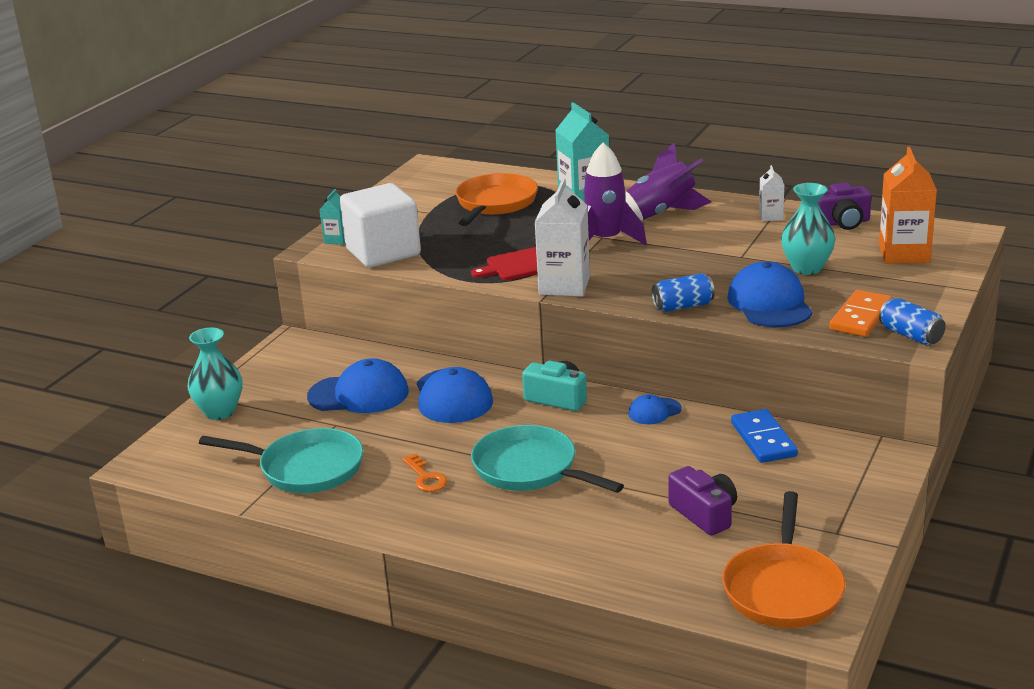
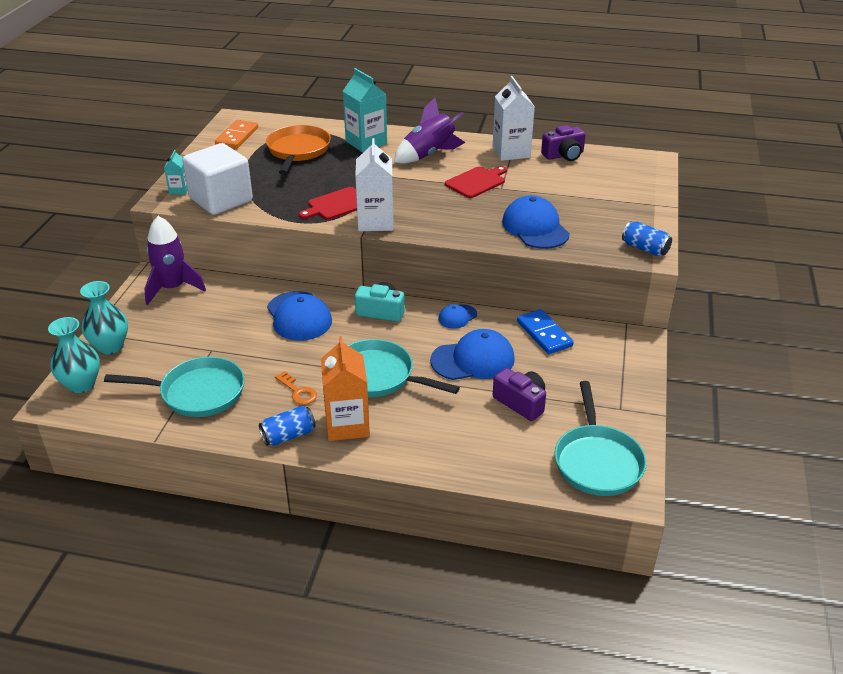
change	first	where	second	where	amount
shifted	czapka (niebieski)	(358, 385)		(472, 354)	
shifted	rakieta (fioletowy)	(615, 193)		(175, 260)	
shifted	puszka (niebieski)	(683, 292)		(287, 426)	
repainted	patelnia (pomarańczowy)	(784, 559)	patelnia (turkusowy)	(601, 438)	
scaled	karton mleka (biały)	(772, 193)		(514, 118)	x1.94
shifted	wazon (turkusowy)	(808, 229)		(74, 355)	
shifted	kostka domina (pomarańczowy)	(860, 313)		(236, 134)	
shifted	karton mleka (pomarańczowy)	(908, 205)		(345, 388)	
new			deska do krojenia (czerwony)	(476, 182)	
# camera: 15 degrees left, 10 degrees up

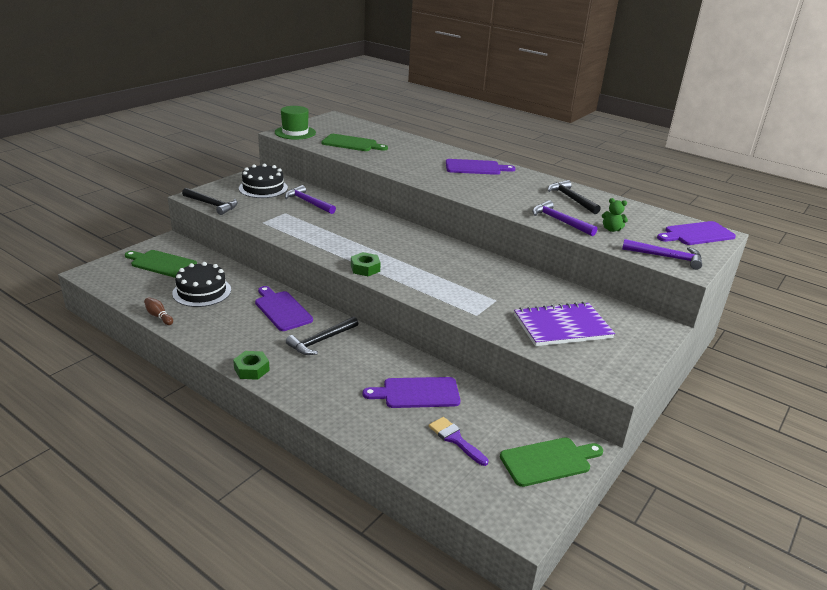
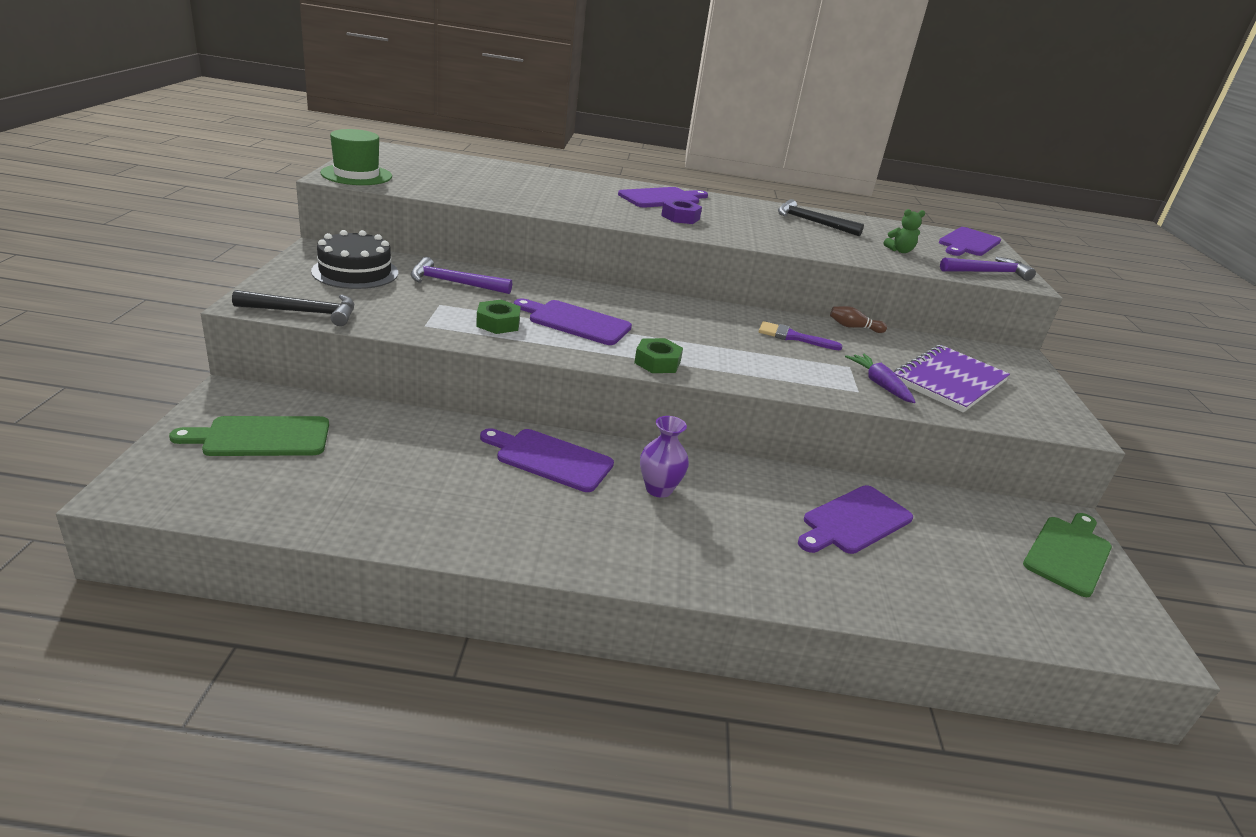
change	first	where	second	where	amount
shifted	kręgiel (brązowy)	(158, 311)		(858, 319)	
gone	tort (czarny)	(201, 284)			
shifted	nakrętka (zielony)	(251, 365)		(498, 317)	
swapped	młotek (czarny)	(322, 336)	wazon (fioletowy)	(664, 457)	
gone	deska do krojenia (zielony)	(354, 142)			
shifted	pędzel (fioletowy)	(458, 441)		(801, 335)	
gone	młotek (fioletowy)	(564, 218)			
new			deska do krojenia (fioletowy)	(573, 321)	
new			nakrętka (fioletowy)	(681, 211)	
new			marchewka (fioletowy)	(880, 378)	
# camera: 35 degrees left, 0 degrees up

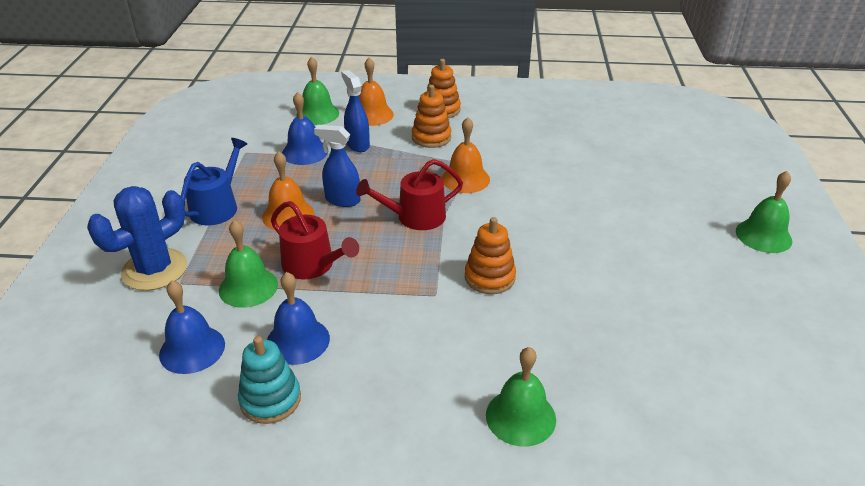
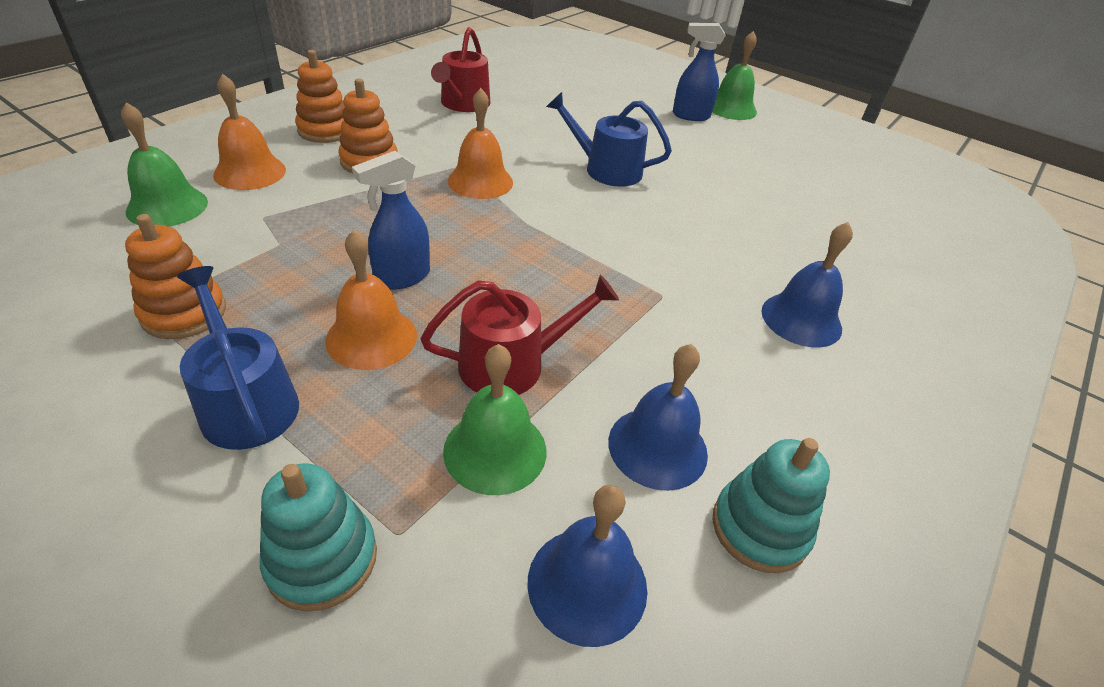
change	first	where	second	where	amount
swapped	kaktus (niebieski)	(137, 238)	zabawka nakładanka (turkusowy)	(318, 537)	
shifted	dzwonek (niebieski)	(305, 128)		(807, 284)	
shifted	spryskiwacz (niebieski)	(355, 111)		(699, 72)	
shifted	konewka (czerwony)	(409, 194)		(460, 69)	
shifted	zabawka nakładanka (pomarańczowy)	(490, 255)		(175, 276)	
gone	dzwonek (zielony)	(521, 397)			
new			konewka (niebieski)	(609, 139)	
# camera: 60 degrees left, 5 degrees up

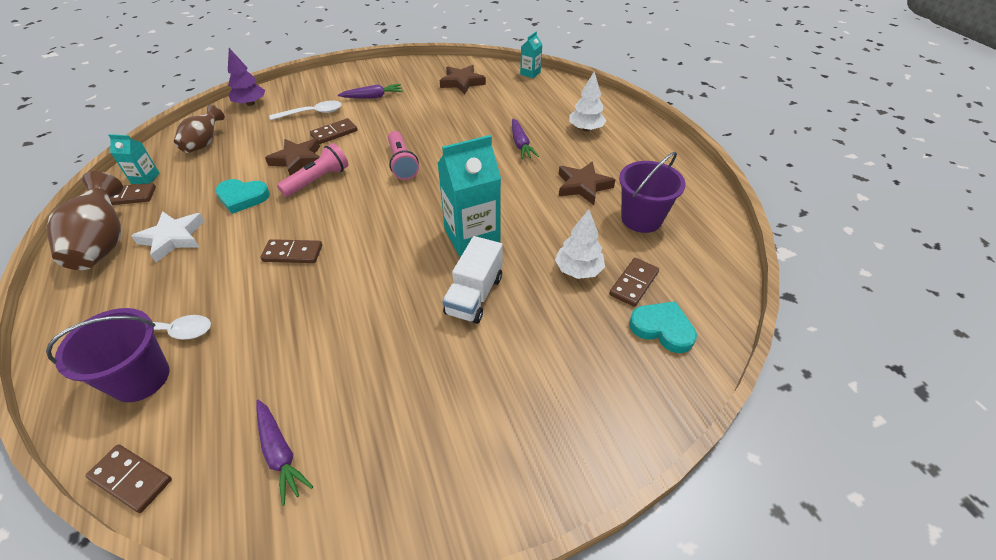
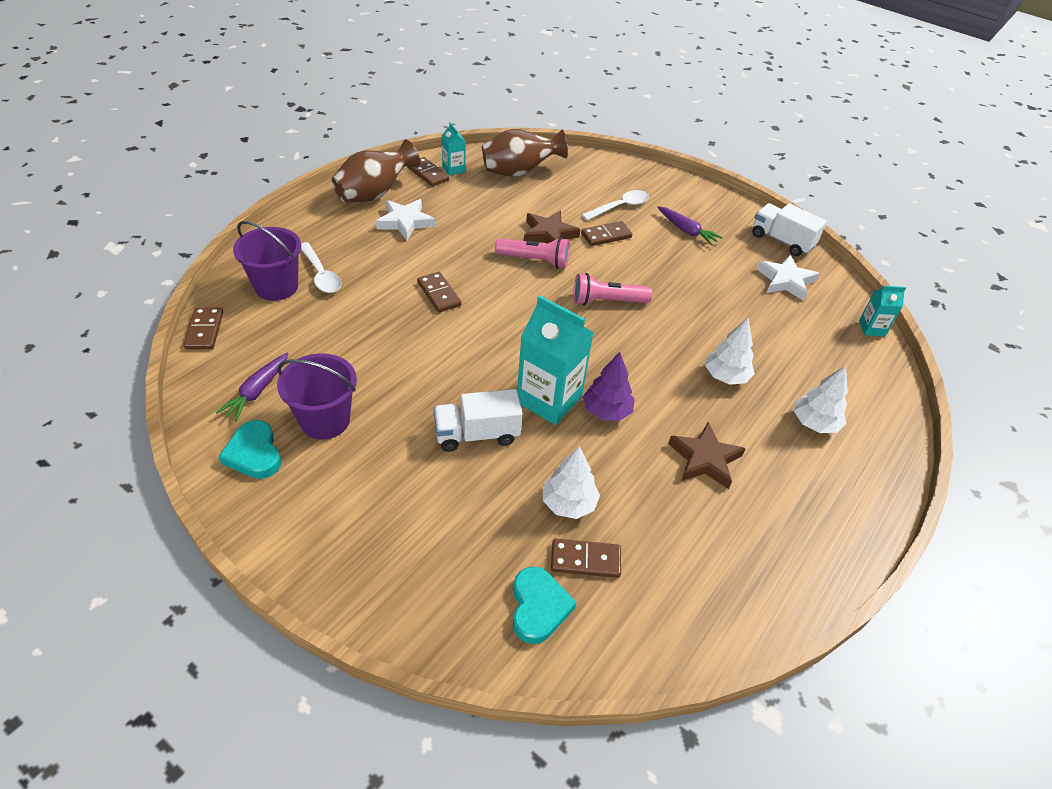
change	first	where	second	where	amount
scaled	wazon (brązowy)	(199, 129)		(525, 153)	x1.51
shifted	serce (turkusowy)	(242, 196)		(249, 449)	
shifted	drzewko (fioletowy)	(246, 77)		(609, 386)	
rotated	łyżka (biały)	(305, 110)		(615, 205)	75 degrees counterclockwise
rotated	kostka domina (brązowy)	(334, 131)		(606, 233)	45 degrees counterclockwise
rotated	latarka (różowy)	(403, 155)		(613, 289)	45 degrees clockwise
repainted	gwiazda (brązowy)	(463, 79)	gwiazda (biały)	(788, 278)	
swapped	marchewka (fioletowy)	(525, 139)	drzewko (biały)	(730, 351)	
shifted	wiadro (fioletowy)	(652, 192)		(317, 396)	
new			ciężarówka (biały)	(789, 229)	
# camera: 55 degrees right, 0 degrees up

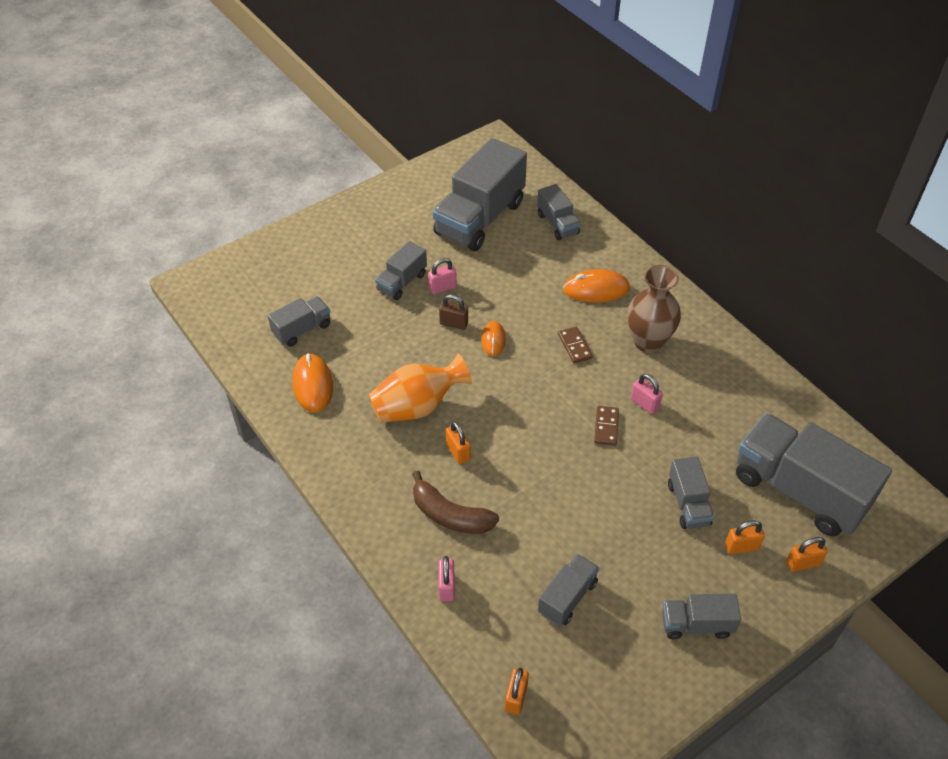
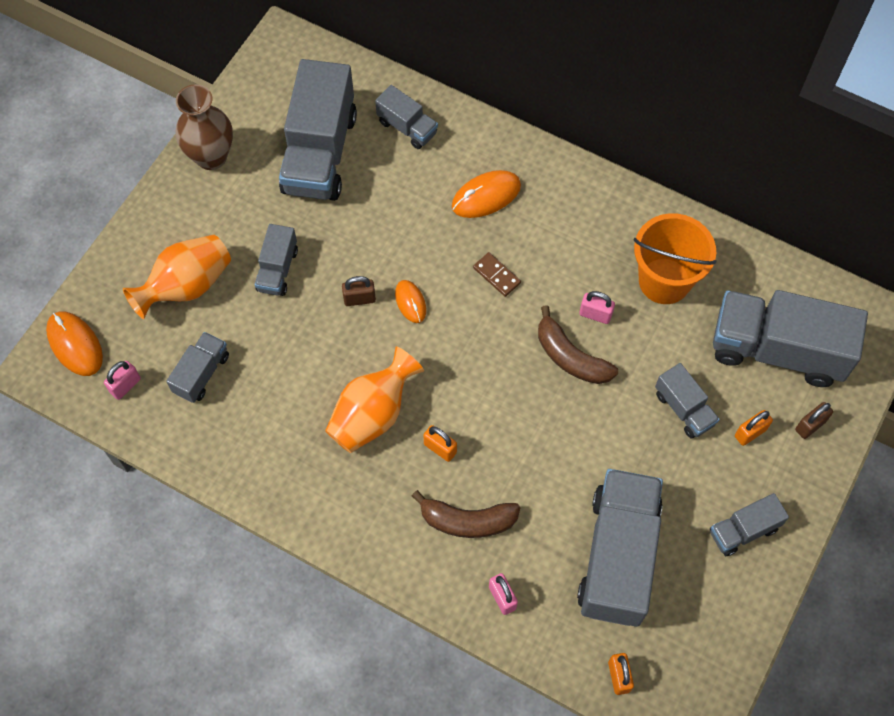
change	first	where	second	where	amount
shifted	myszka (pomarańczowy)	(313, 383)		(74, 344)	
shifted	kłódka (różowy)	(442, 276)		(122, 380)	
scaled	ciężarówka (szary)	(568, 590)		(620, 548)	x2.02
swapped	kostka domina (brązowy)	(606, 426)	banan (brązowy)	(578, 344)	
shifted	wazon (brązowy)	(654, 309)		(204, 127)	
repainted	kłódka (pomarańczowy)	(807, 554)	kłódka (brązowy)	(814, 420)	
new			wazon (pomarańczowy)	(177, 277)	
new			wiadro (pomarańczowy)	(675, 258)	
# camera: 25 degrees left, 15 degrees up

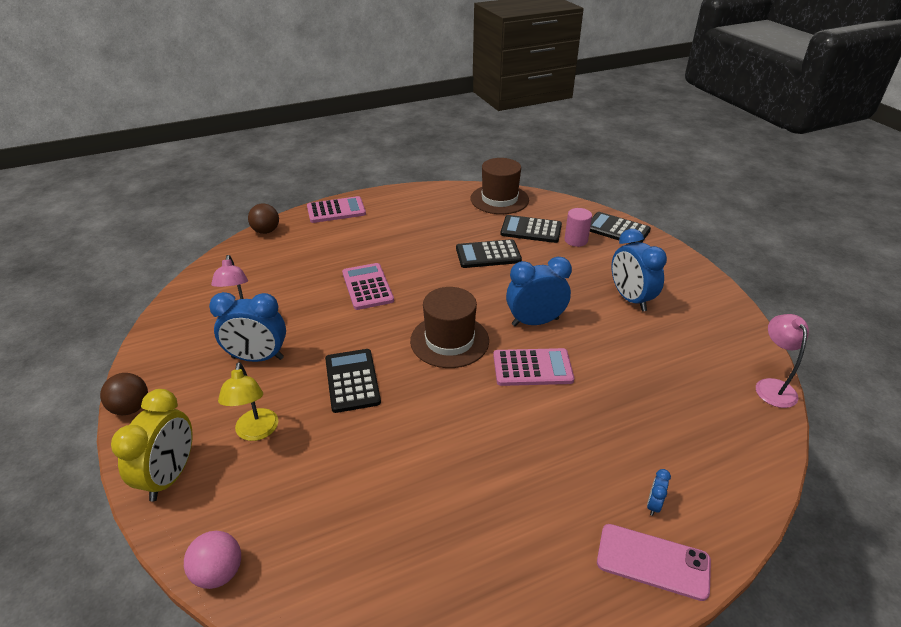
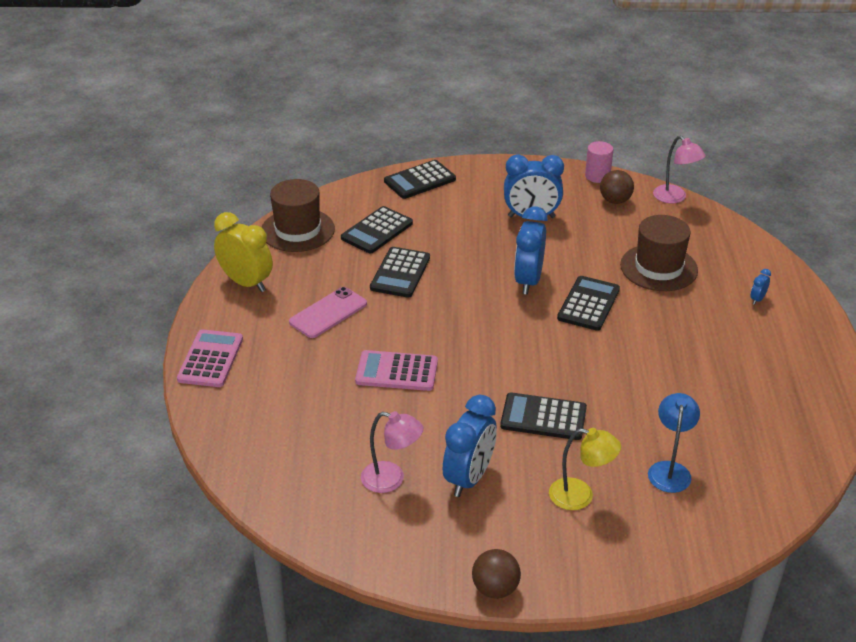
change	first	where	second	where	amount
shifted	budzik (żółty)	(152, 445)		(243, 252)	
gone	piłka (różowy)	(212, 560)			
shifted	piłka (brązowy)	(263, 218)		(617, 187)	
shifted	kapelusz (brązowy)	(449, 327)		(659, 253)	
repainted	kalkulator (różowy)	(533, 367)	kalkulator (czarny)	(588, 303)	
shifted	walec (różowy)	(578, 227)		(599, 162)	
shifted	telefon (różowy)	(654, 562)		(328, 312)	
rotated	budzik (niebieski)	(659, 492)		(761, 287)	75 degrees clockwise
rotated	lampka (różowy)	(782, 361)		(679, 169)	150 degrees counterclockwise
new			lampka (niebieski)	(674, 443)	
# camera: 65 degrees left, 0 degrees up

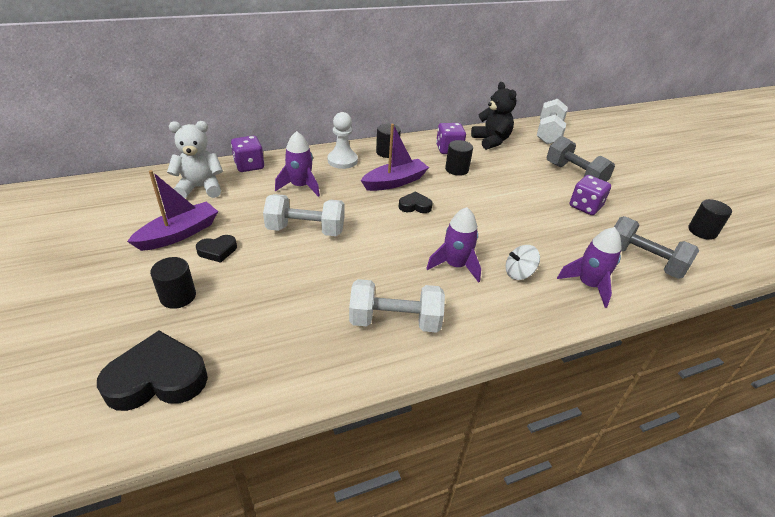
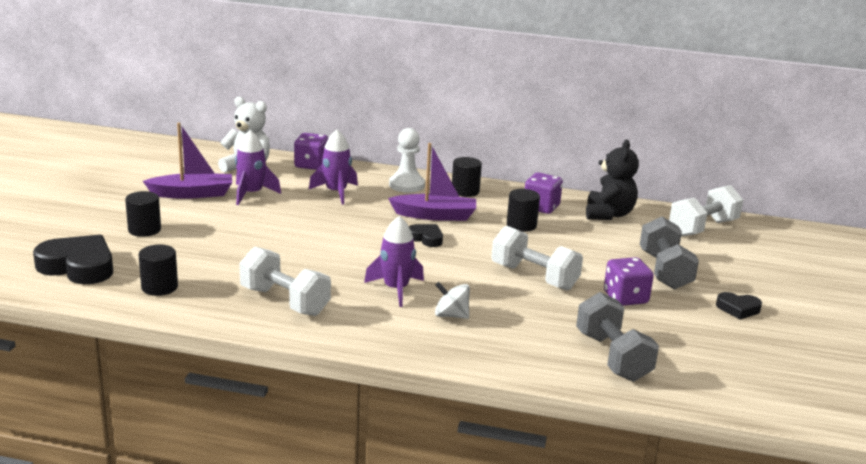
change	first	where	second	where	amount
shifted	serce (czarny)	(216, 249)		(739, 305)	
shifted	hantel (biały)	(303, 215)		(537, 258)	
shifted	rakieta (fioletowy)	(589, 267)		(258, 167)	
shifted	walec (czarny)	(710, 219)		(158, 270)	
# camera: 35 degrees right, 15 degrees down

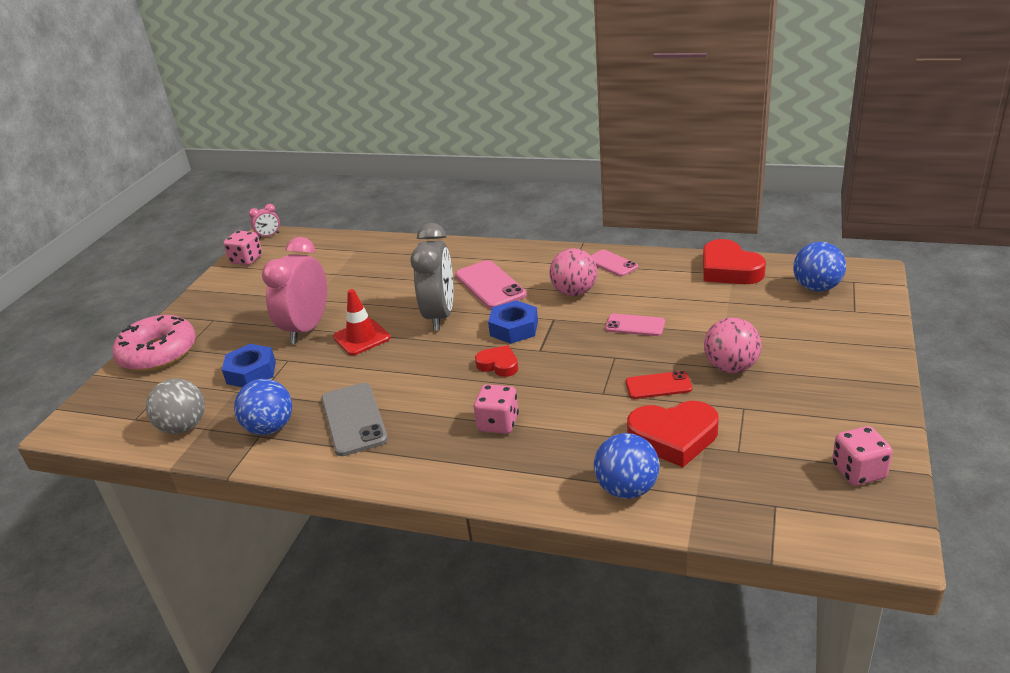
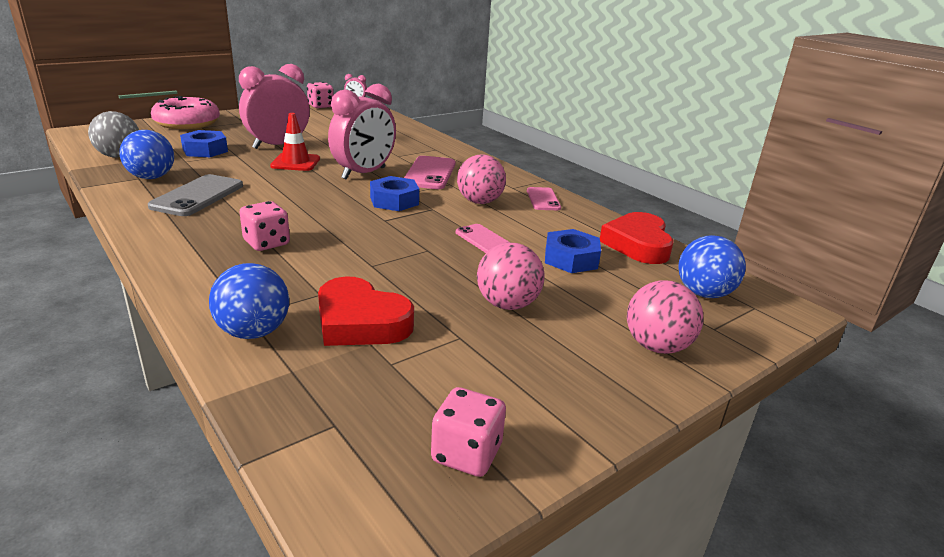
change	first	where	second	where	amount
repainted	budzik (szary)	(432, 276)	budzik (różowy)	(362, 132)	
gone	serce (czerwony)	(496, 361)			
gone	telefon (czerwony)	(659, 385)			
new			nakrętka (niebieski)	(573, 251)	
new			piłka (różowy)	(665, 317)	
# camera: 30 degrees right, 5 degrees down

